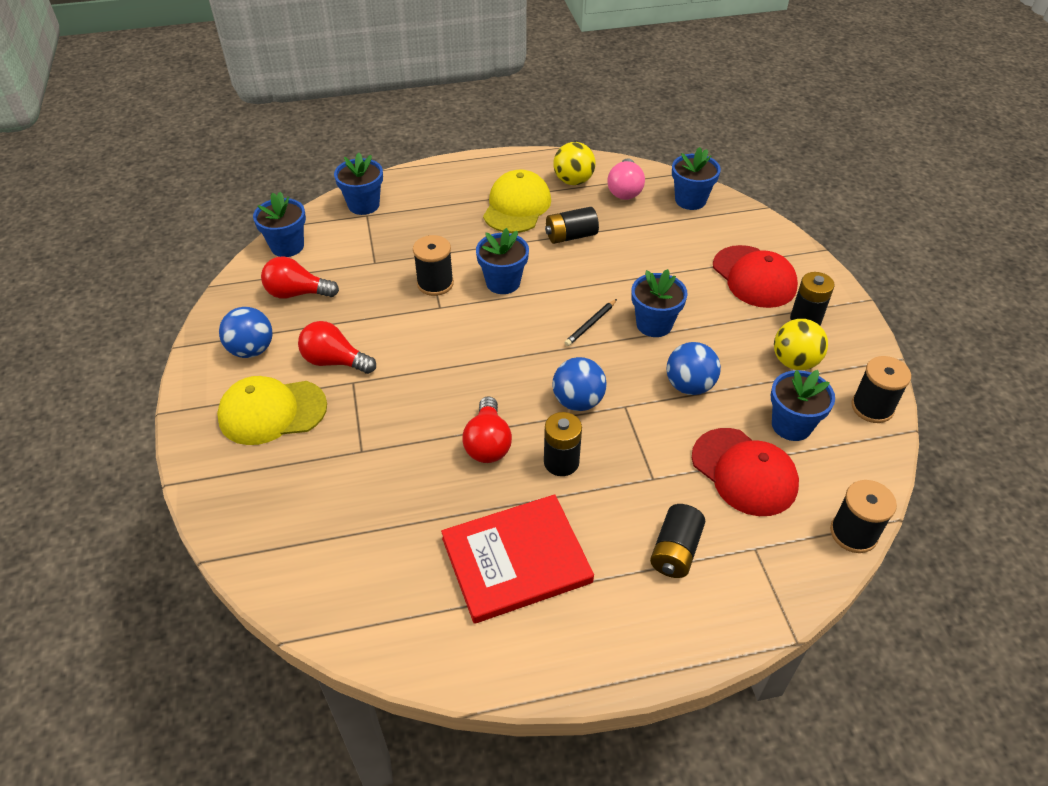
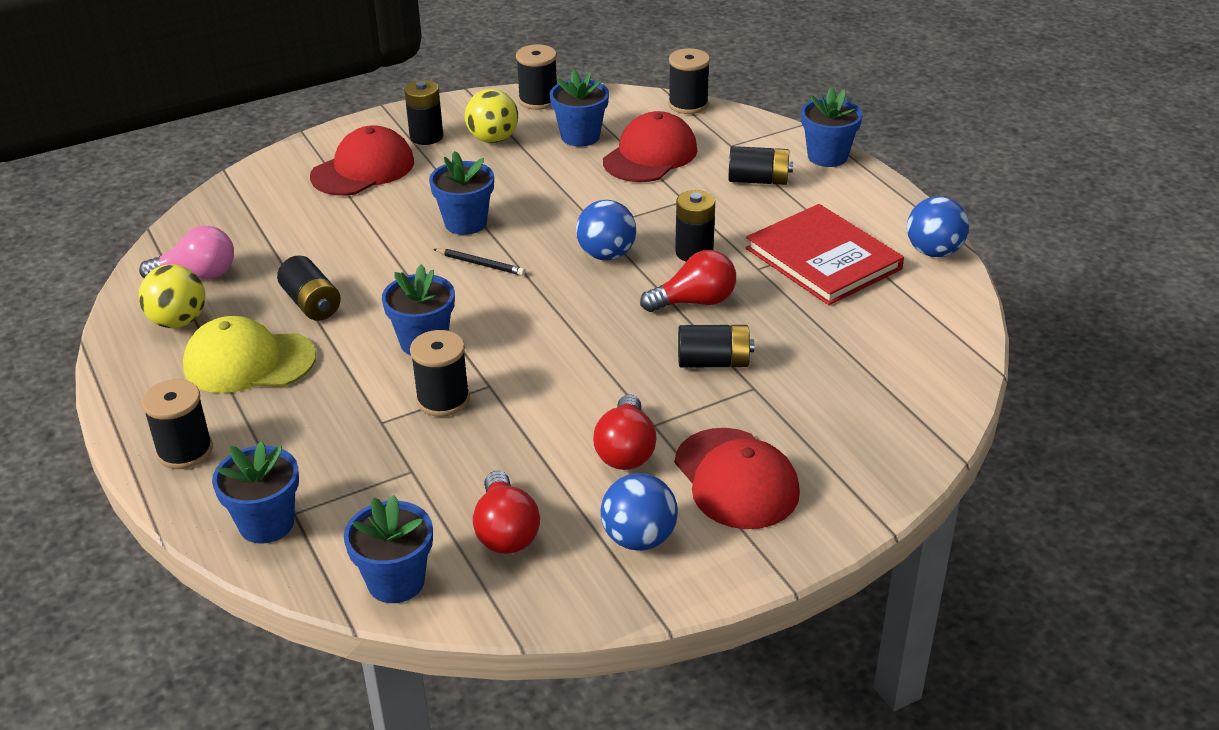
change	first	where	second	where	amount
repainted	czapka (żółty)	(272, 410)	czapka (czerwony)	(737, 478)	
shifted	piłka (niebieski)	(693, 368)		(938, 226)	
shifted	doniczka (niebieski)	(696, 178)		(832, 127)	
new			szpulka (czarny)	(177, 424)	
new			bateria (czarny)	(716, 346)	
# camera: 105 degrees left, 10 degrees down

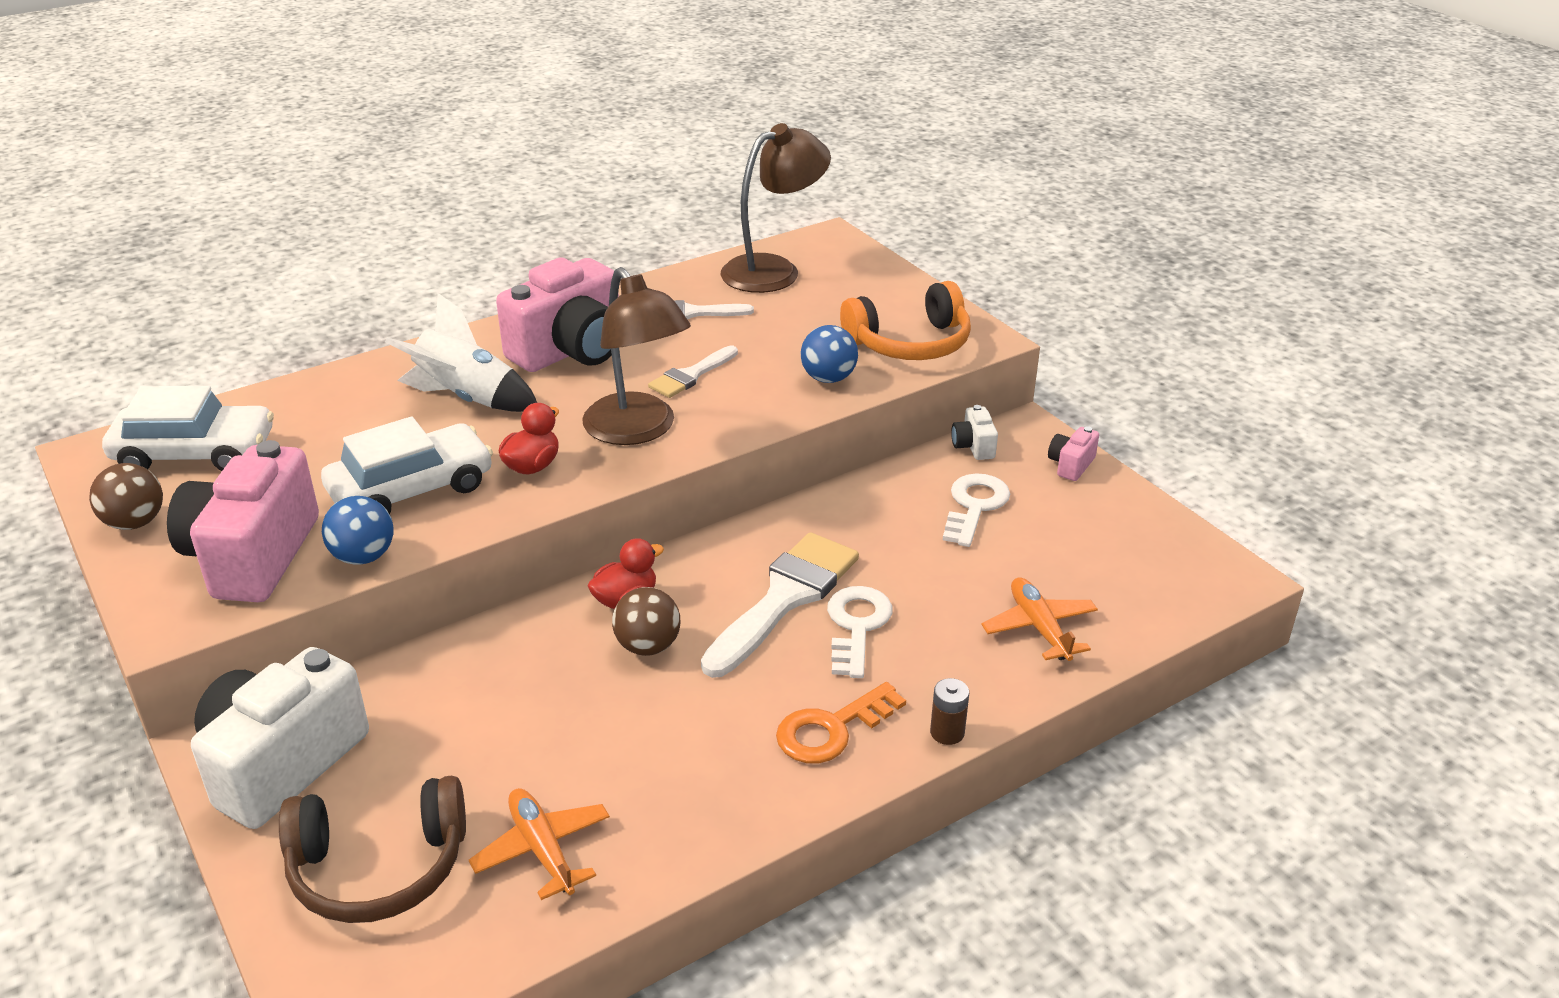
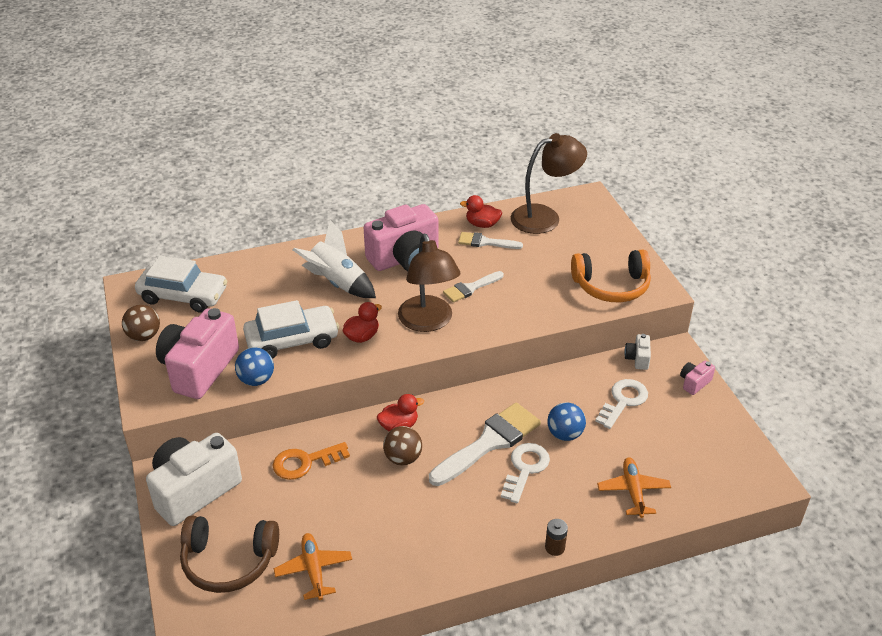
change	first	where	second	where	amount
shifted	klucz (pomarańczowy)	(841, 722)		(311, 461)	
shifted	piłka (niebieski)	(829, 354)		(566, 422)	
new			kaczka (czerwony)	(481, 211)	
# camera: 15 degrees right, 5 degrees up

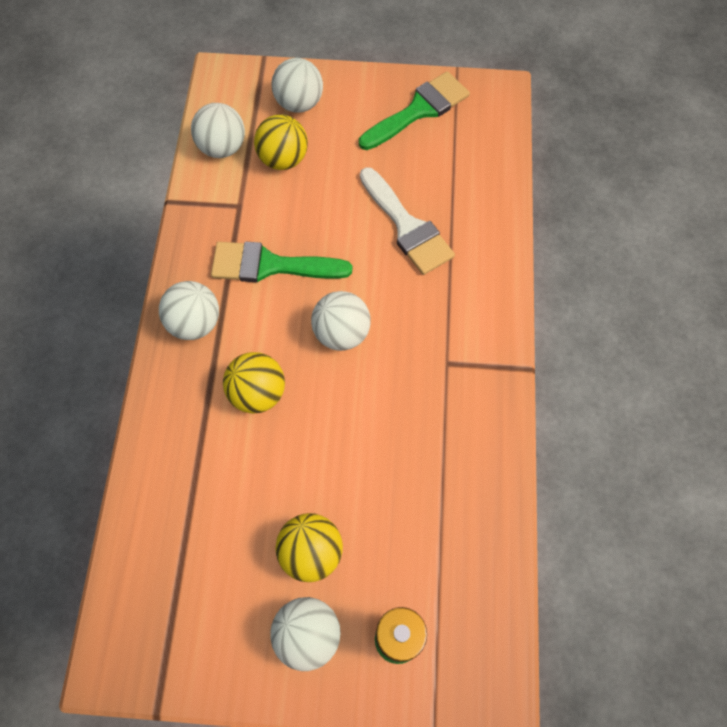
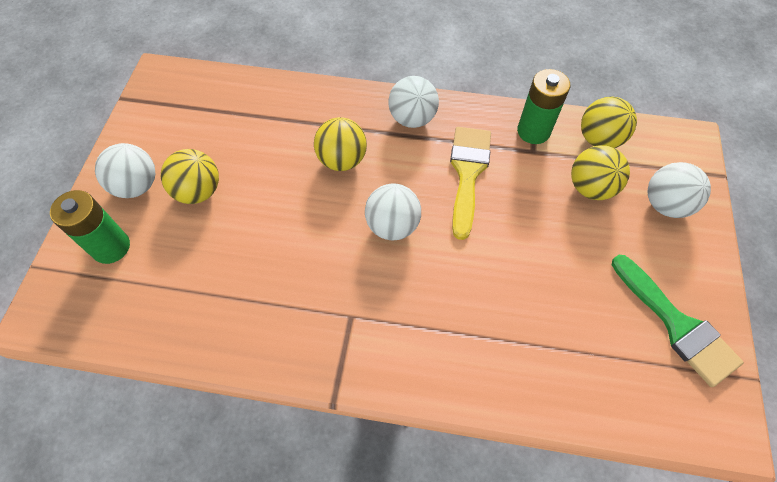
change	first	where	second	where	amount
repainted	piłka (biały)	(218, 130)	piłka (żółty)	(609, 122)	
repainted	pędzel (zielony)	(281, 262)	pędzel (żółty)	(470, 183)	
gone	pędzel (biały)	(407, 221)			
new			bateria (zielony)	(543, 106)	
# camera: 95 degrees right, 5 degrees down

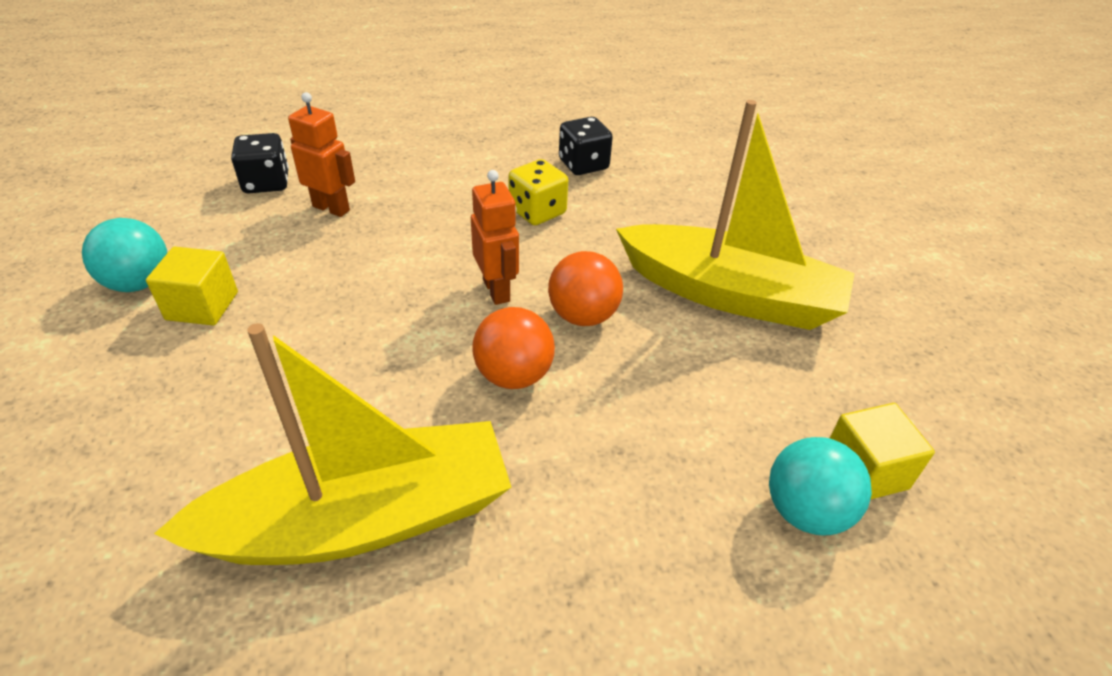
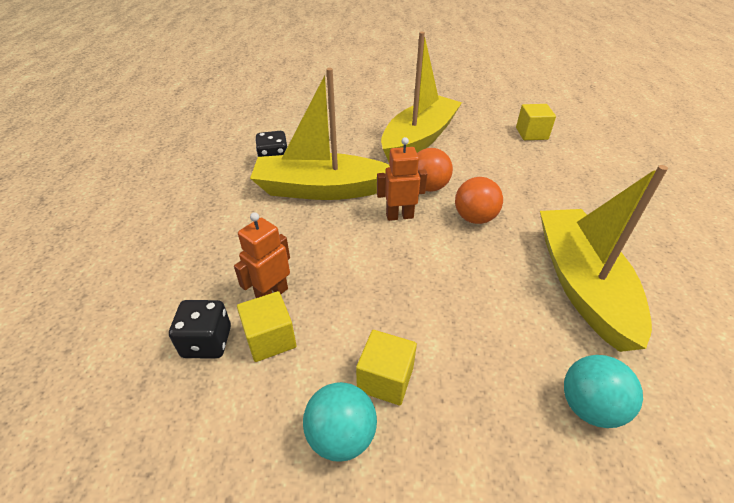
change	first	where	second	where	amount
swapped	kostka do gry (żółty)	(538, 192)	łódka (żółty)	(320, 134)	
shifted	piłka (turkusowy)	(820, 486)		(603, 391)	
new			sześcian (żółty)	(266, 326)	
# camera: 75 degrees left, 0 degrees up

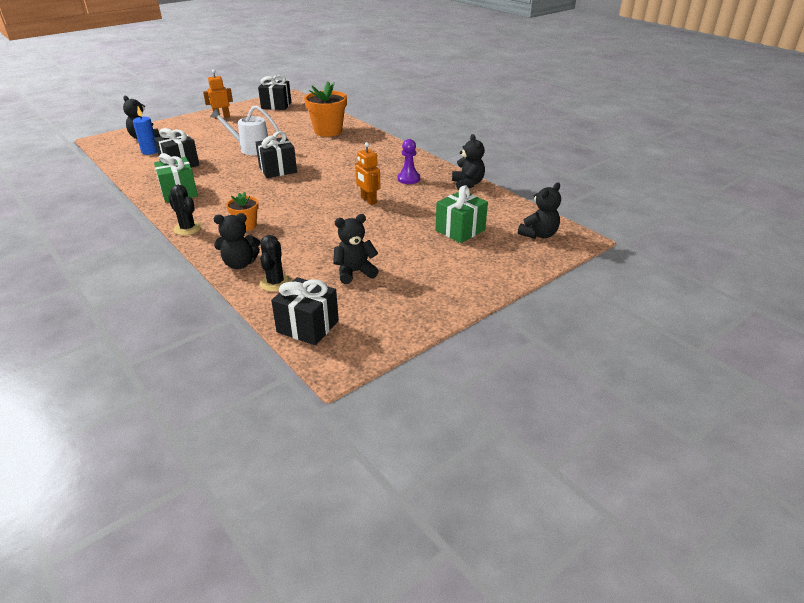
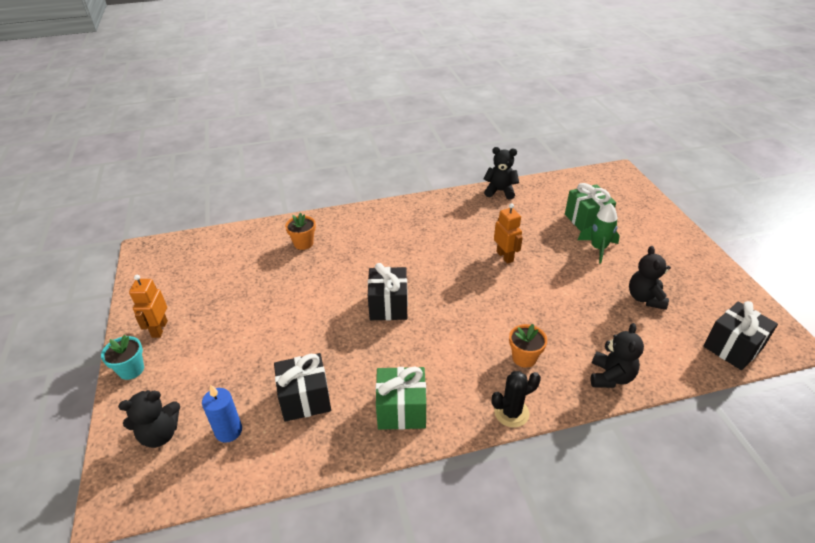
change	first	where	second	where	amount
gone	konewka (biały)	(244, 130)			
gone	prezent (czarny)	(274, 92)			
gone	kaktus (czarny)	(275, 263)			
scaled	doniczka (pomarańczowy)	(325, 109)		(300, 231)	x0.55
rotated	robot (pomarańczowy)	(367, 173)		(508, 233)	105 degrees counterclockwise
gone	pionek (fioletowy)	(409, 161)			
gone	miś (czarny)	(539, 210)			
new			doniczka (turkusowy)	(122, 357)	
new			rakieta (zielony)	(599, 233)	
# camera: 65 degrees left, 5 degrees up

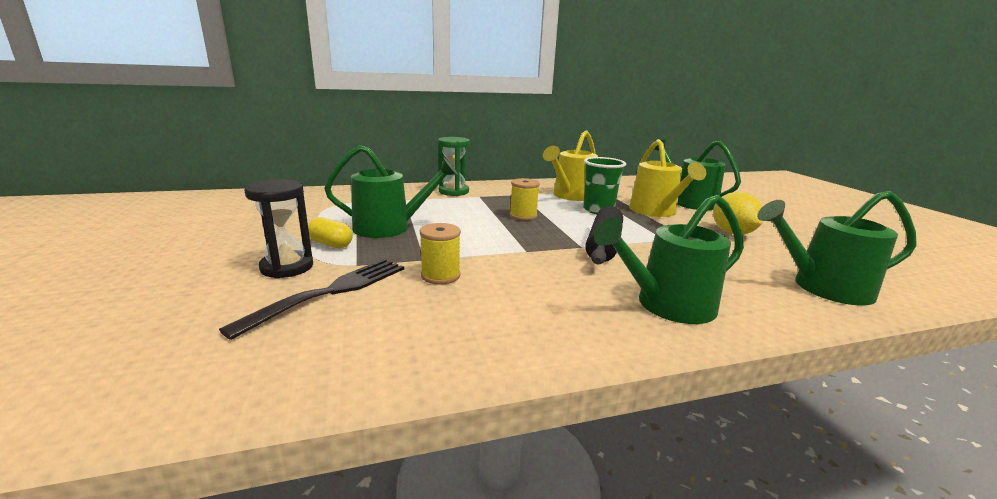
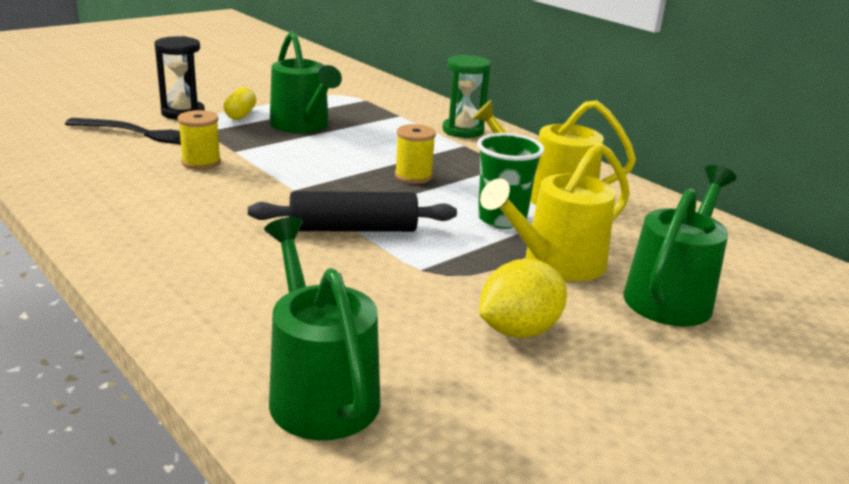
change	first	where	second	where	amount
gone	konewka (zielony)	(669, 259)			
# camera: 65 degrees right, 5 degrees up

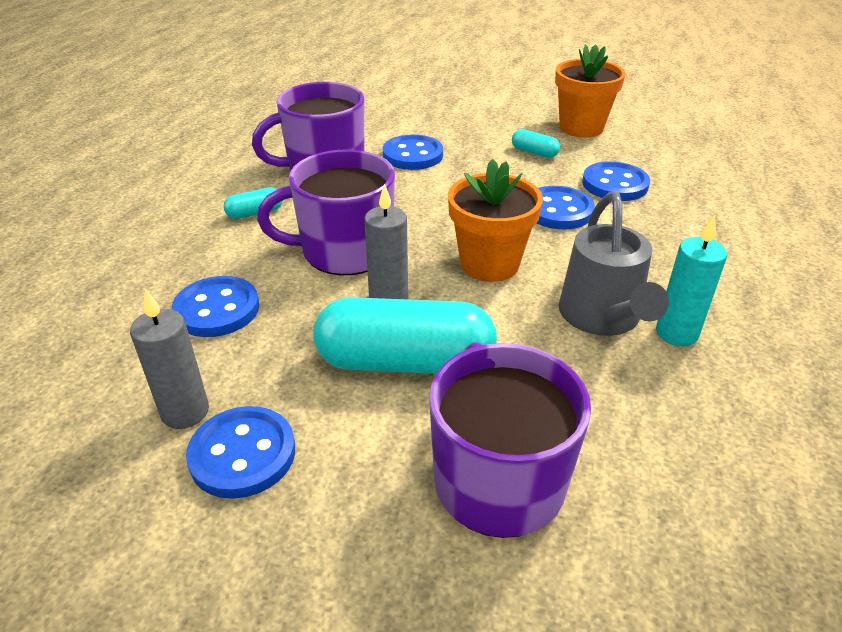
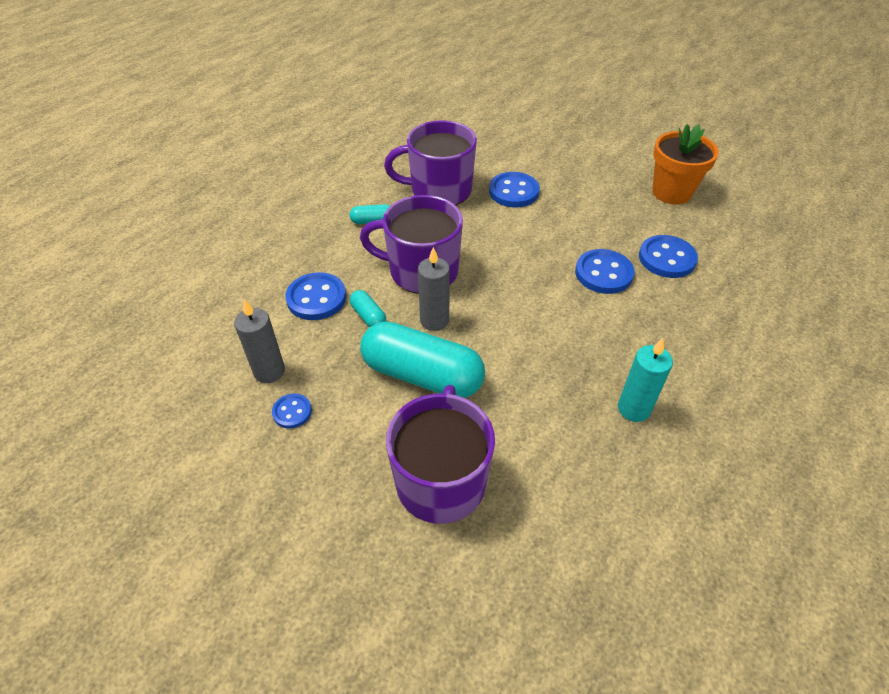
change	first	where	second	where	amount
scaled	guzik (niebieski)	(240, 452)		(292, 411)	x0.56
gone	doniczka (pomarańczowy)	(495, 220)			
shifted	kapsułka (turkusowy)	(536, 143)		(368, 308)	
gone	konewka (szary)	(614, 264)			
# camera: 20 degrees right, 10 degrees up

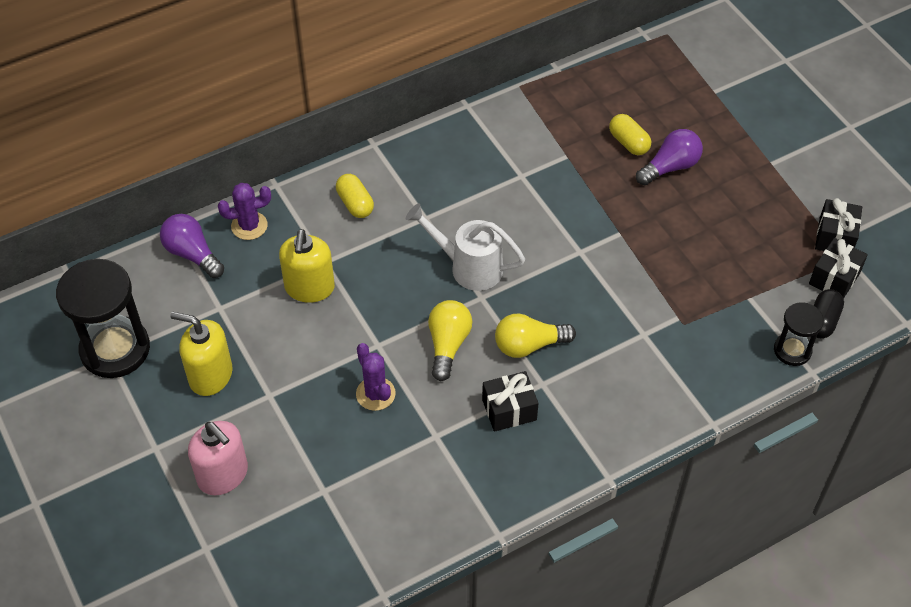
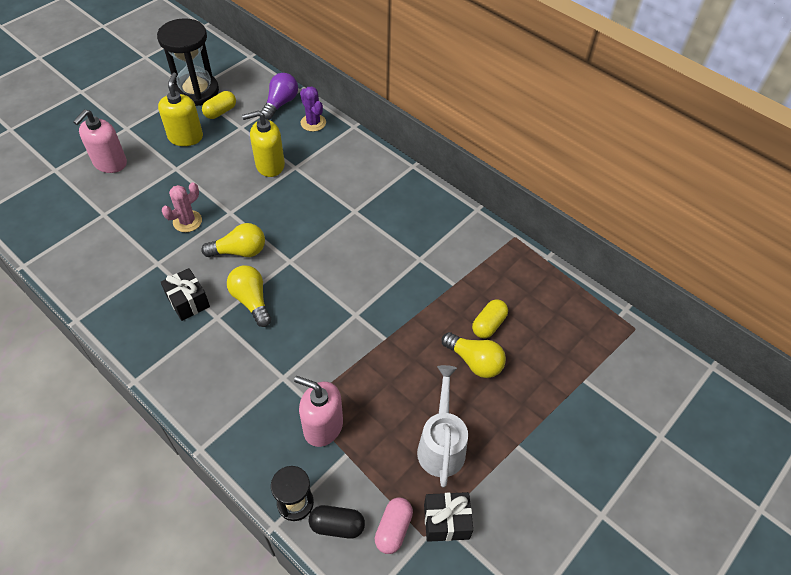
change	first	where	second	where	amount
shifted	kapsułka (żółty)	(355, 196)		(219, 105)	
repainted	kaktus (fioletowy)	(376, 377)	kaktus (różowy)	(182, 207)	
shifted	konewka (biały)	(465, 247)		(442, 426)	
repainted	żarówka (fioletowy)	(669, 157)	żarówka (żółty)	(474, 355)	
swapped	prezent (czarny)	(838, 268)	kapsułka (różowy)	(394, 526)	
new			dozownik mydła (różowy)	(318, 411)	
# camera: 70 degrees right, 0 degrees up

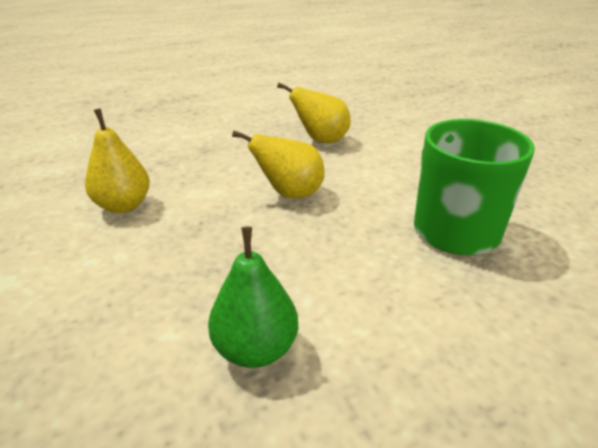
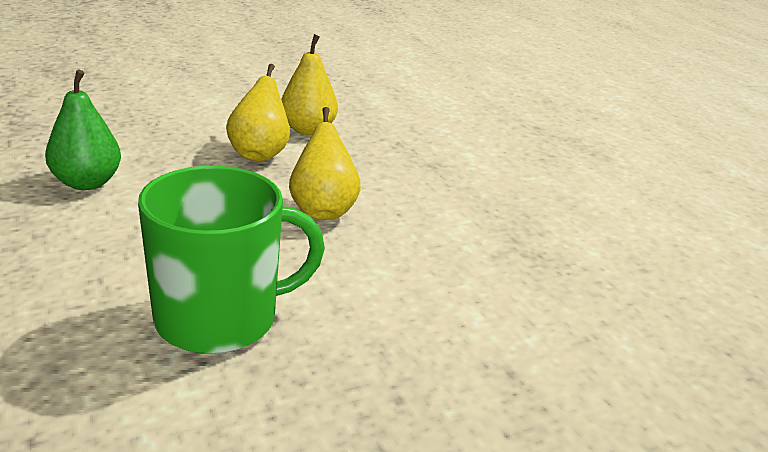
change	first	where	second	where	amount
shifted	gruszka (żółty)	(314, 112)		(258, 112)	
# camera: 85 degrees right, 5 degrees down

